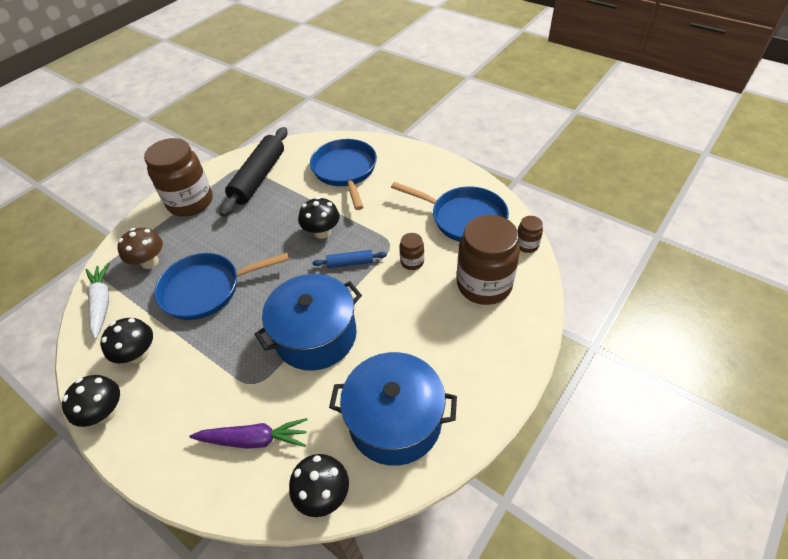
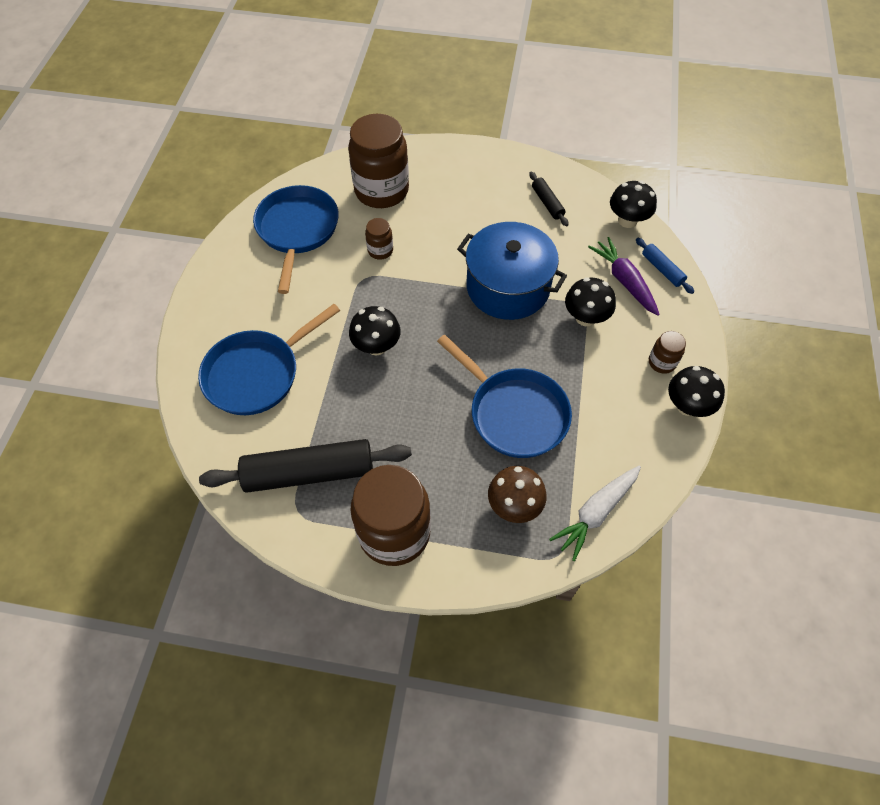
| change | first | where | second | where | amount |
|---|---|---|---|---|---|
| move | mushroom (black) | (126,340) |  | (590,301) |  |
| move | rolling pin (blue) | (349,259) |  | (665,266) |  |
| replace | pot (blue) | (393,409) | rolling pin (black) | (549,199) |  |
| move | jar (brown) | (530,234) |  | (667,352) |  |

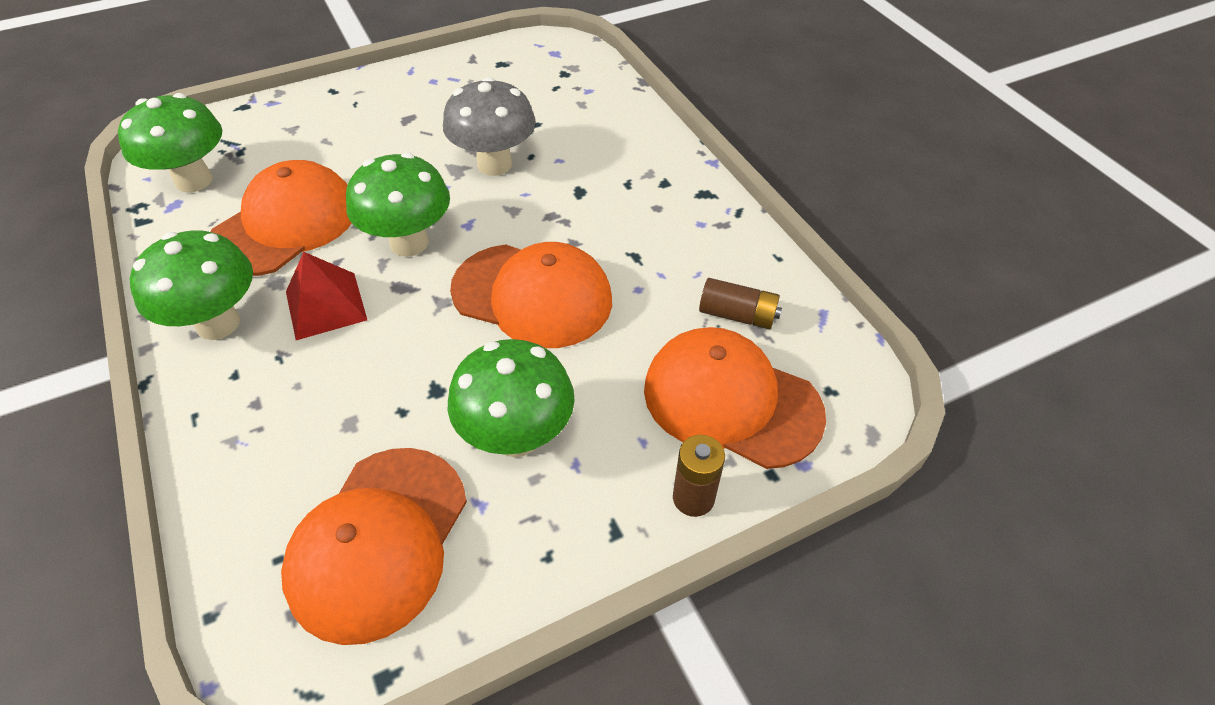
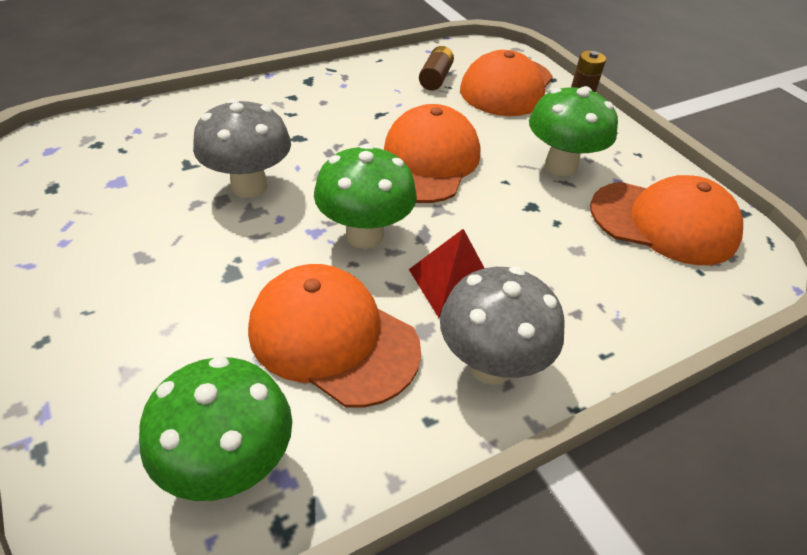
| change | first | where | second | where | amount |
|---|---|---|---|---|---|
| recolor | mushroom (green) | (191,285) | mushroom (grey) | (502,326) |  |

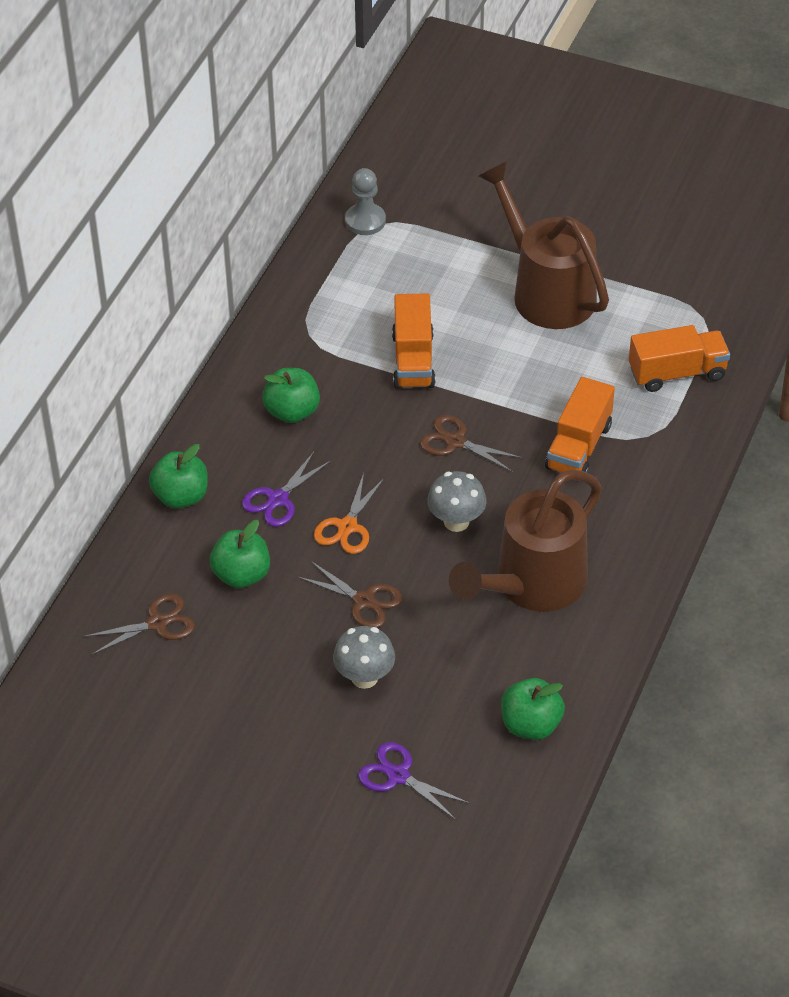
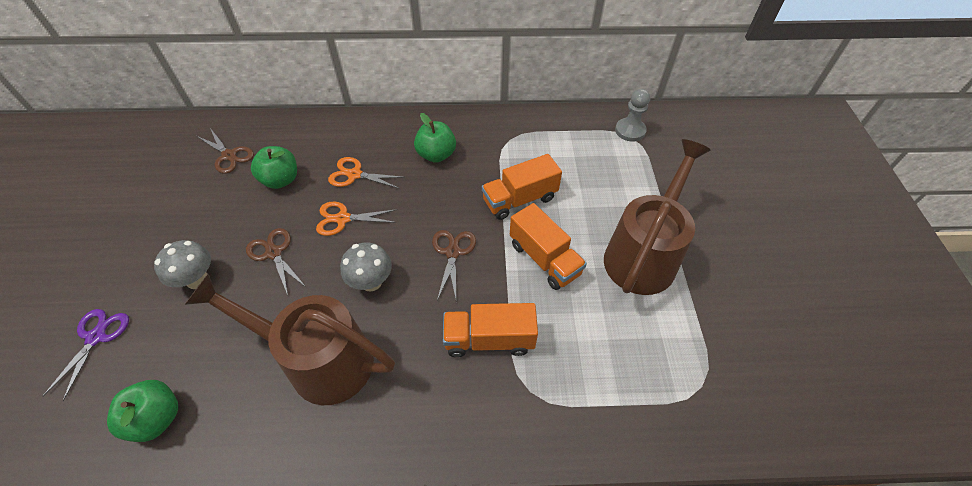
| change | first | where | second | where | amount |
|---|---|---|---|---|---|
| delete | apple (green) | (178,476) |  |  |  |
| recolor | scissors (purple) | (287,489) | scissors (orange) | (366,173) |  |
| rotate | scissors (brown) | (349,594) |  | (276,261) | 135 degrees clockwise |
| move | truck (orange) | (679,358) |  | (548,246) |  |

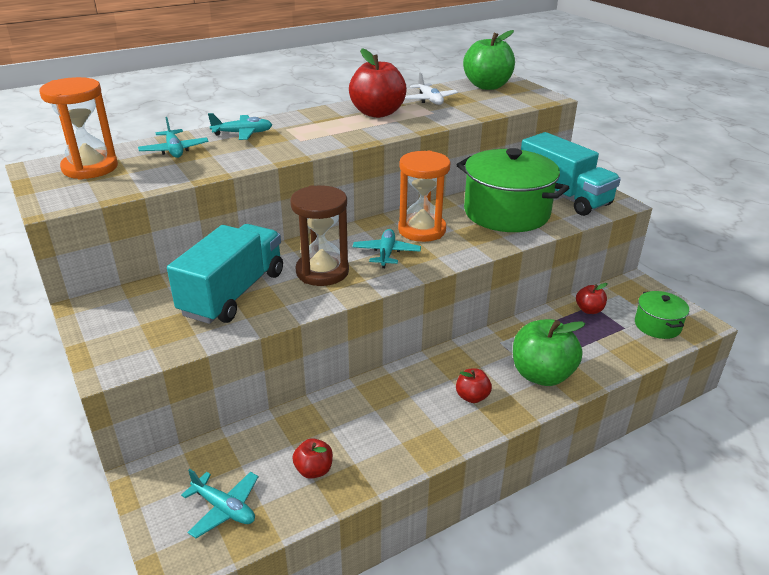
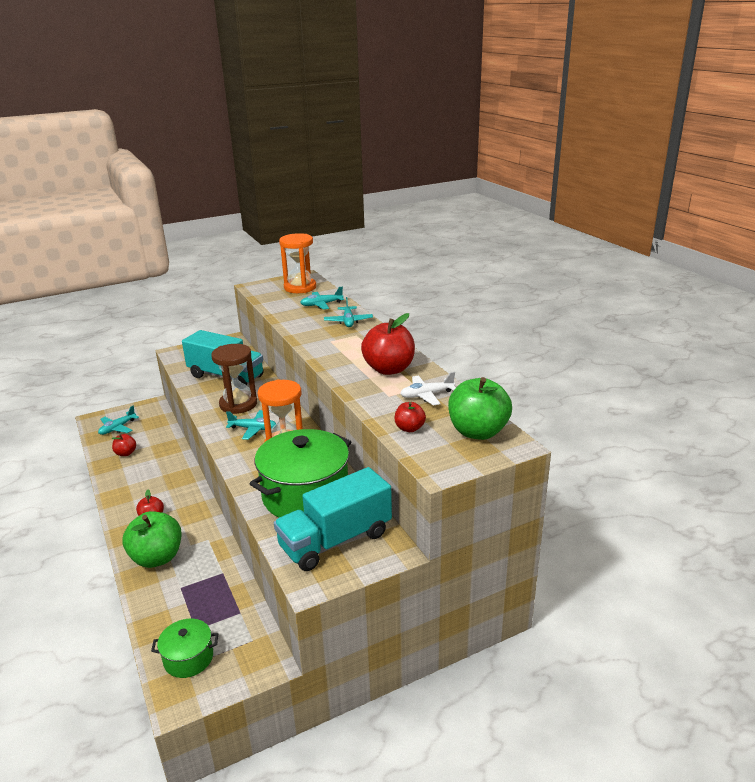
| change | first | where | second | where | amount |
|---|---|---|---|---|---|
| move | apple (red) | (592,298) |  | (410,417) |  |

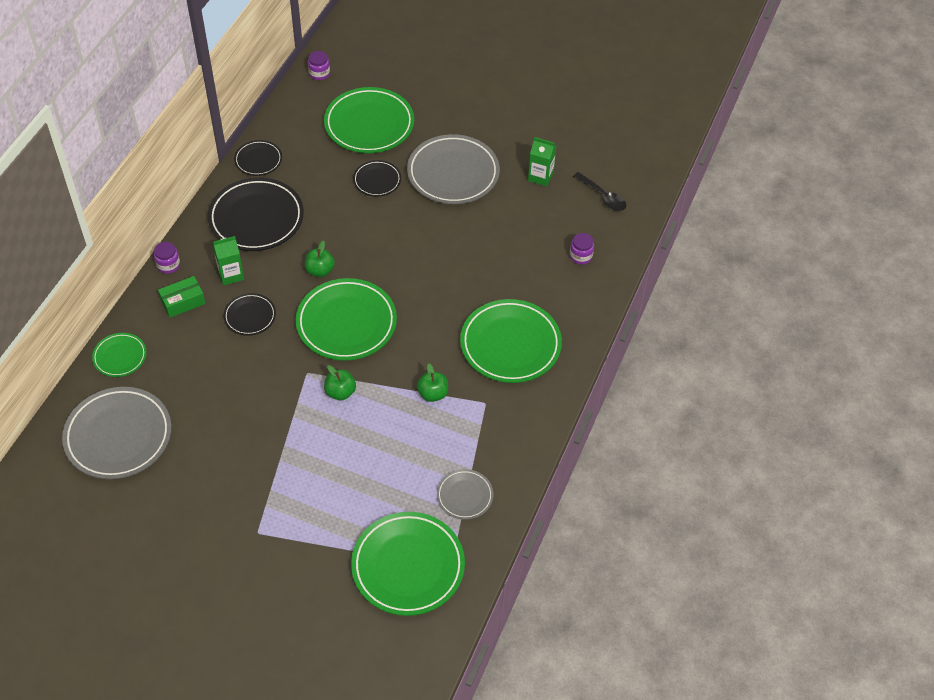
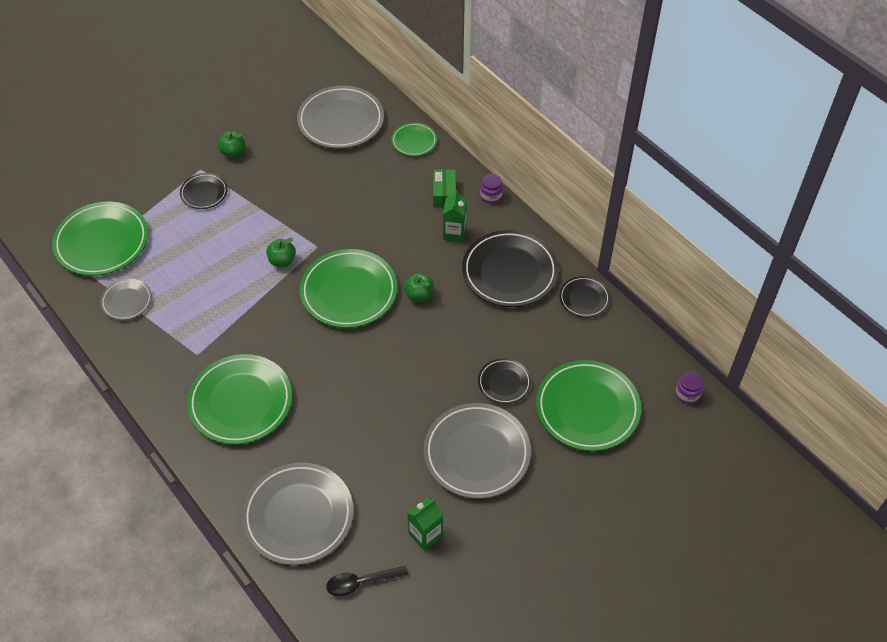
| change | first | where | second | where | amount |
|---|---|---|---|---|---|
| move | plate (black) | (249,314) |  | (204,191) |  |
| move | apple (green) | (432,382) |  | (232,144) |  |
| replace | jar (purple) | (582,248) | plate (grey) | (298,513) |  |

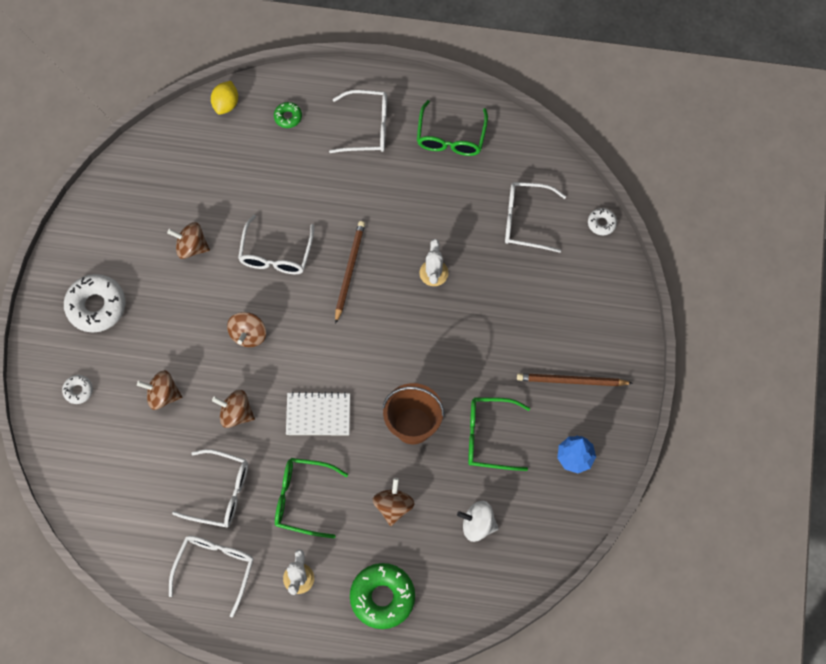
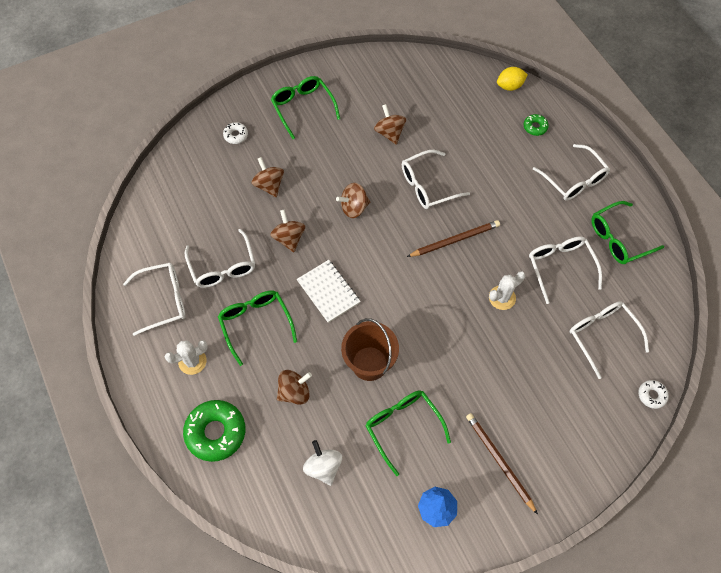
| change | first | where | second | where | amount |
|---|---|---|---|---|---|
| replace | donut (white) | (95,303) | glasses (green) | (305,107) |  |
| insert |  |  | glasses (white) | (565,270) |  |

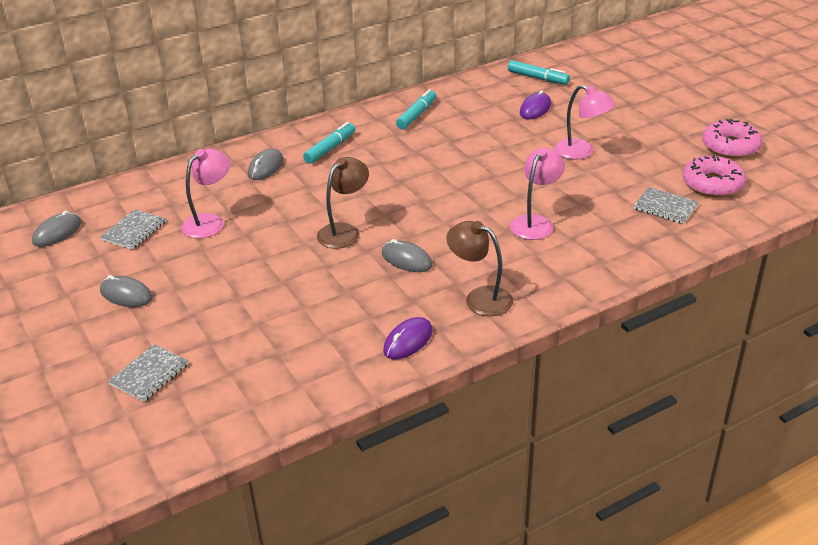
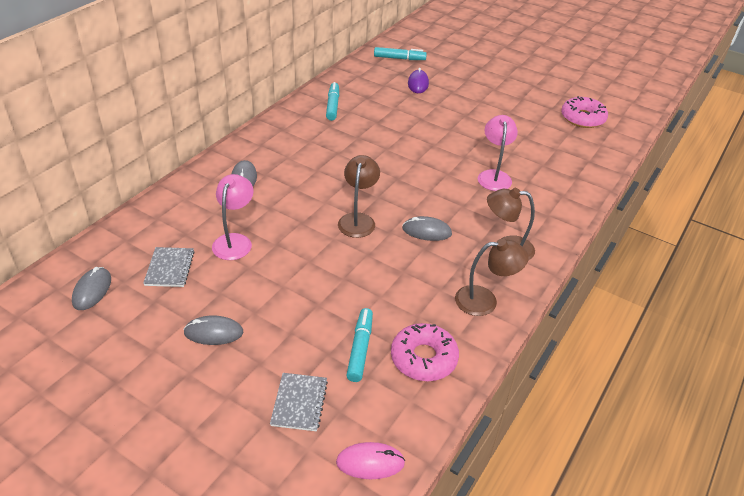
| change | first | where | second | where | amount |
|---|---|---|---|---|---|
| move | marker (turquoise) | (329,143) |  | (359,345) |  |
| replace | mouse (purple) | (408,338) | lamp (brown) | (492,277) |  |
| delete | lamp (pink) | (584,122) |  |  |  |
| delete | notebook (grey) | (666,205) |  |  |  |
| move | donut (pink) | (732,138) |  | (425,352) |  |
| insert |  |  | mouse (pink) | (370,460) |  |

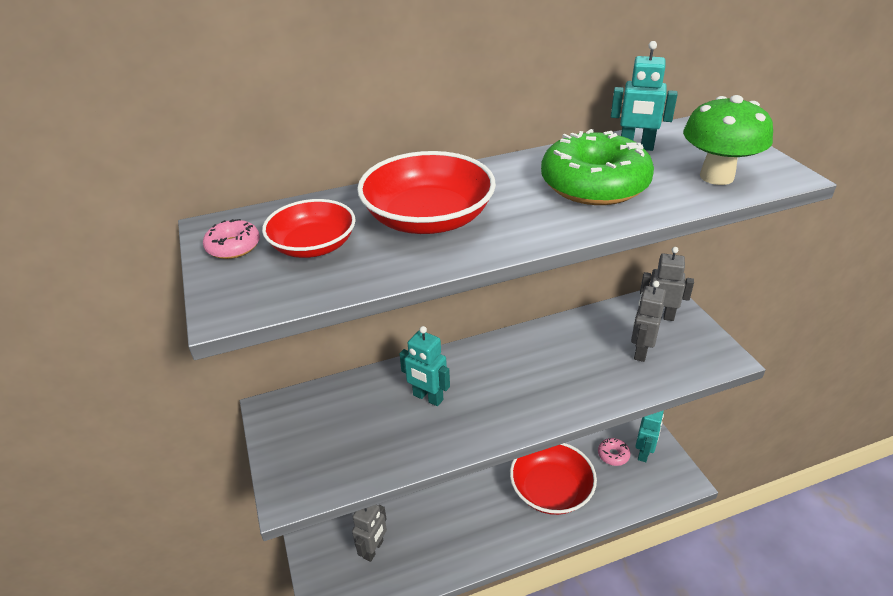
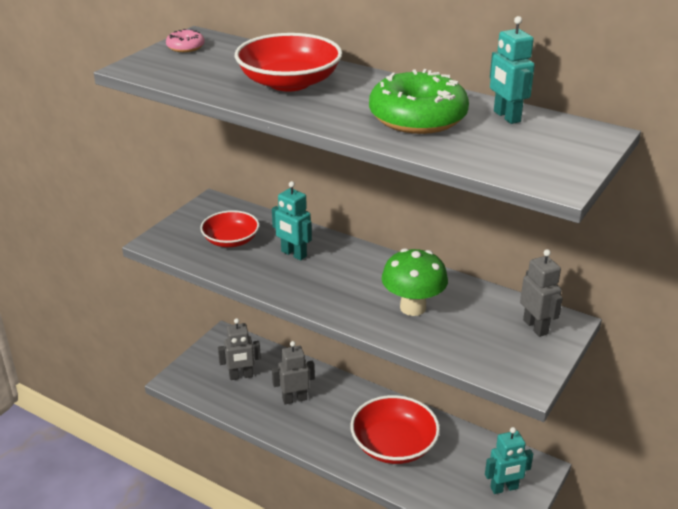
| change | first | where | second | where | amount |
|---|---|---|---|---|---|
| move | bowl (red) | (309,228) |  | (229,228) |  |
| rotate | robot (turquoise) | (425,366) |  | (292,221) | 45 degrees counterclockwise |
| delete | donut (pink) | (614,452) |  |  |  |
| move | robot (grey) | (648,321) |  | (293,372) |  |
| move | mushroom (green) | (728,140) |  | (415,282) |  |

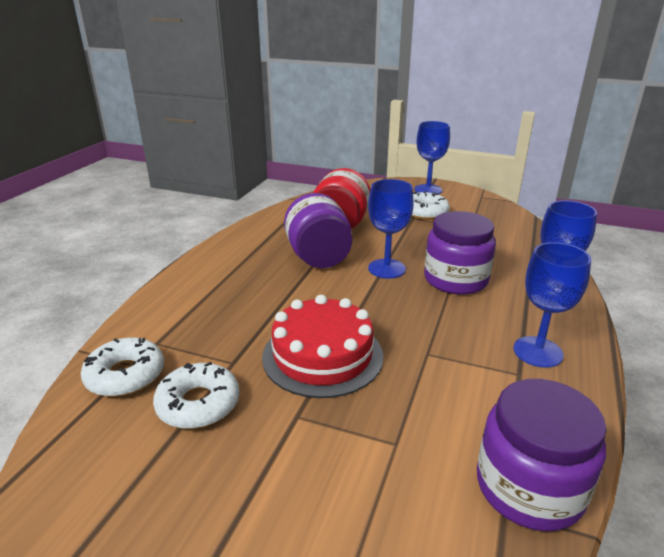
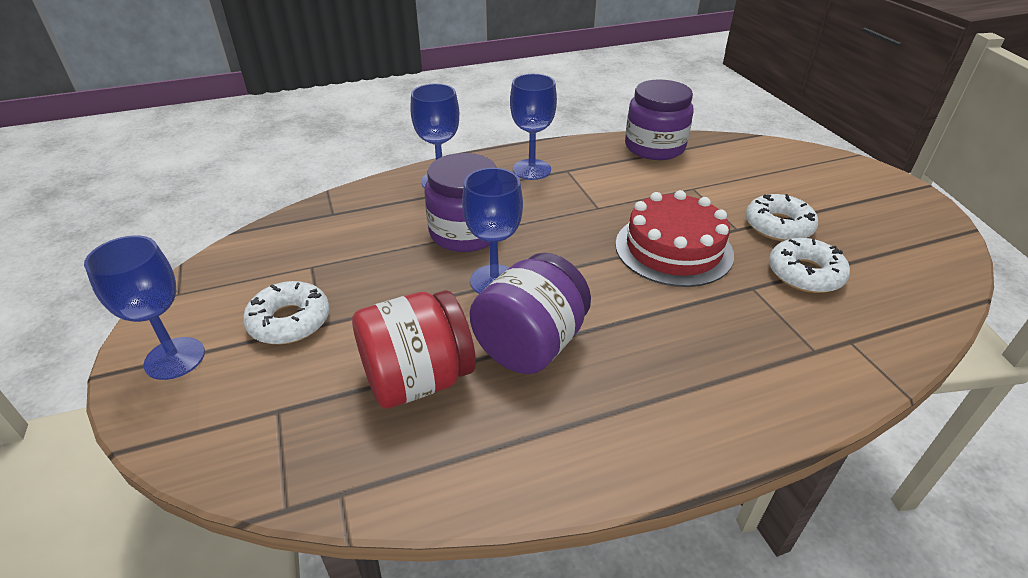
| change | first | where | second | where | amount |
|---|---|---|---|---|---|
| move | donut (white) | (122,367) |  | (782,217) |  |

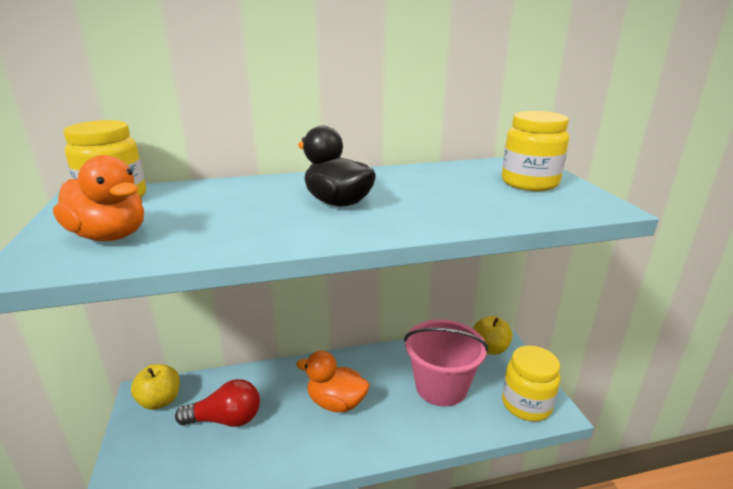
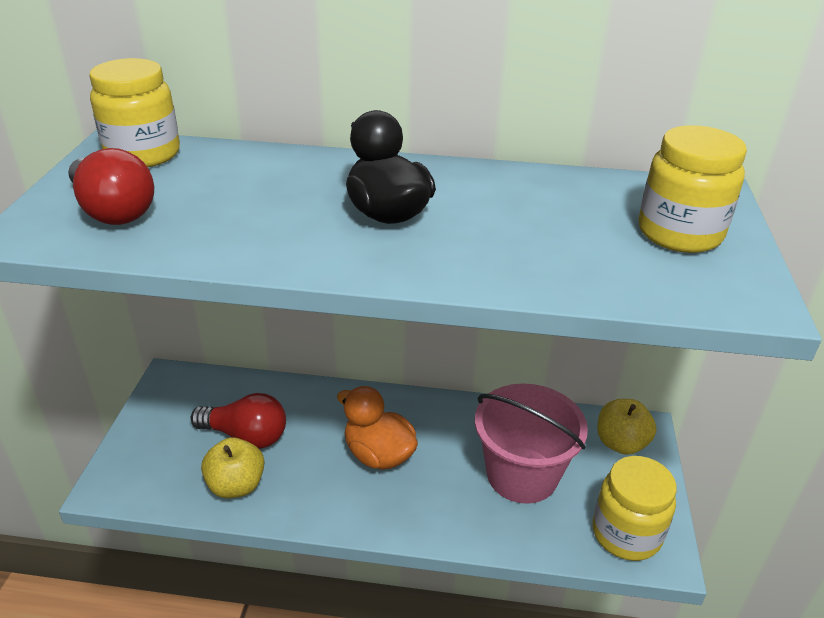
| change | first | where | second | where | amount |
|---|---|---|---|---|---|
| replace | duck (orange) | (98,198) | light bulb (red) | (111,186) |  |
| move | apple (yellow) | (155,387) |  | (232,467) |  |

